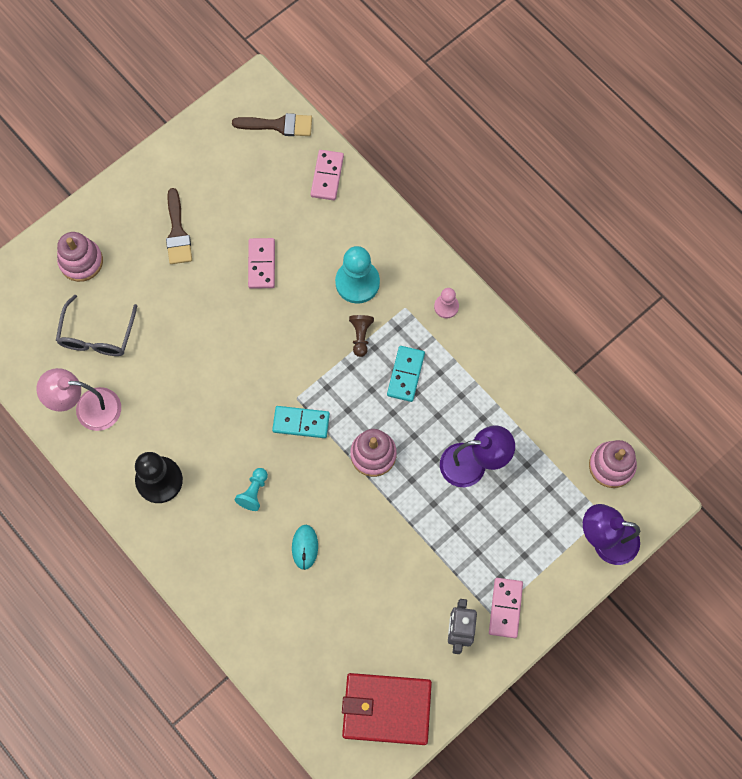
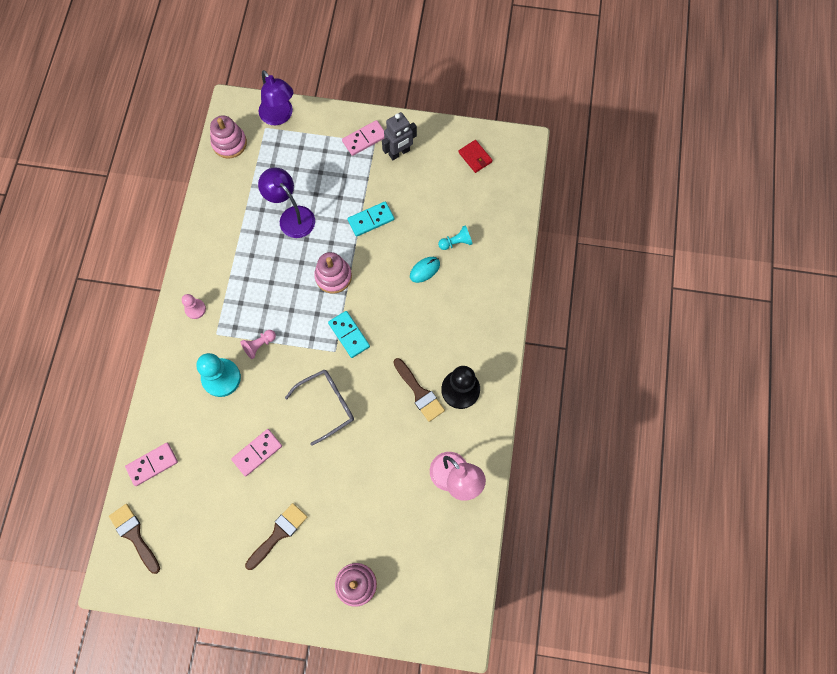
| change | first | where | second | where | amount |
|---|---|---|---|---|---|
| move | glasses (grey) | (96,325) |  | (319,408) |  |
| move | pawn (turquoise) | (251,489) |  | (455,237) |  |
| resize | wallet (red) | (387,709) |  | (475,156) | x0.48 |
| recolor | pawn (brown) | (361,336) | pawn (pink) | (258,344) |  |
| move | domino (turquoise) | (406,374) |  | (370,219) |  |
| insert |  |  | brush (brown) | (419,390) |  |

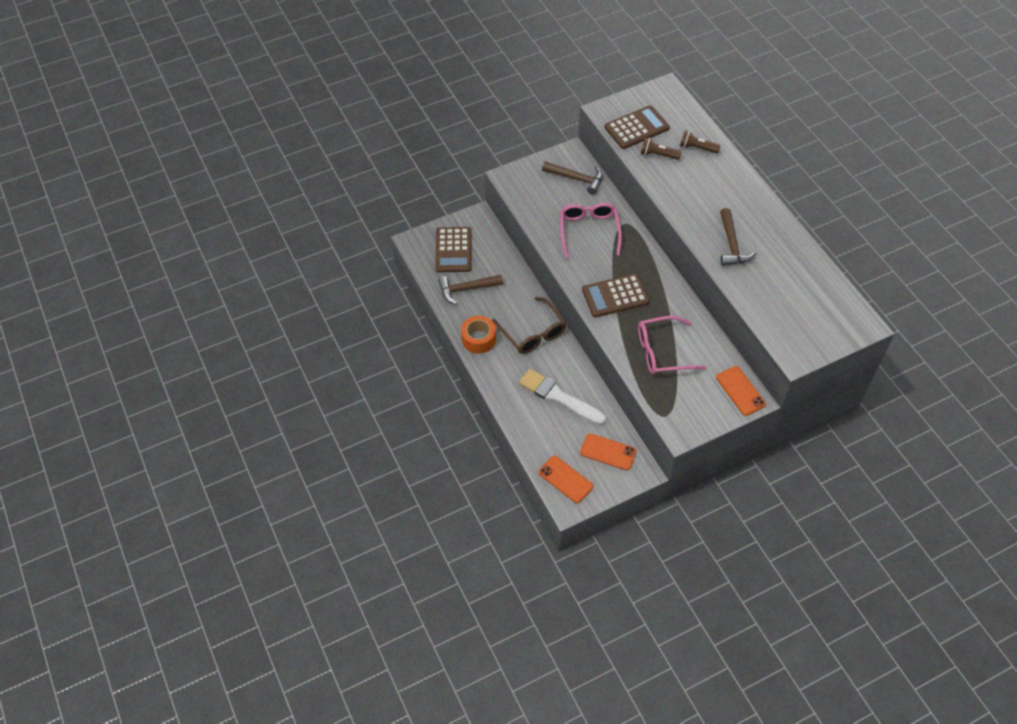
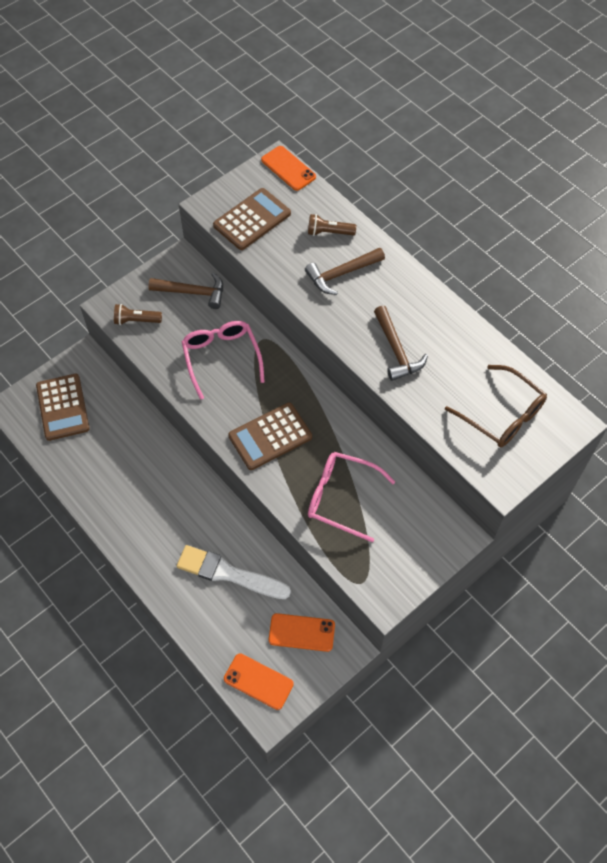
| change | first | where | second | where | amount |
|---|---|---|---|---|---|
| move | hammer (brown) | (470,289) |  | (345,271) |  |
| delete | tape (orange) | (478,335) |  |  |  |
| move | glasses (brown) | (529,325) |  | (496,406) |  |
| rotate | glasses (pink) | (672,345) |  | (351,497) | 45 degrees clockwise |
| move | flashlight (brown) | (661,149) |  | (138,314) |  |
| move | phone (orange) | (741,391) |  | (288,168) |  |

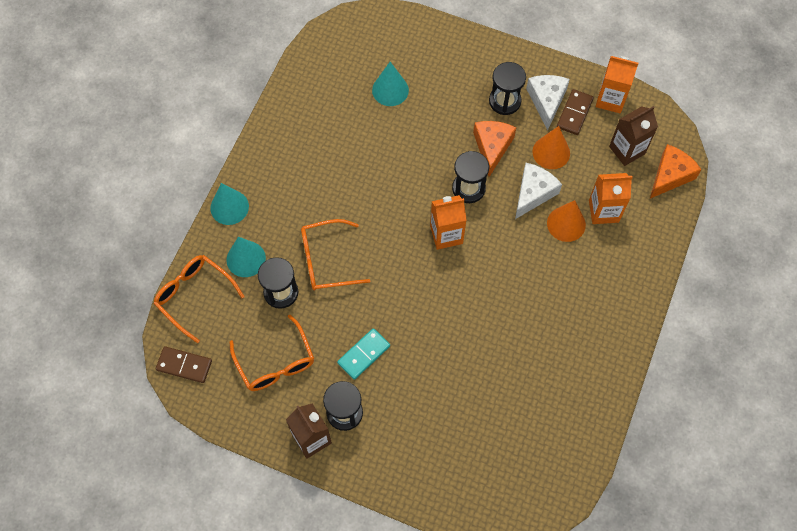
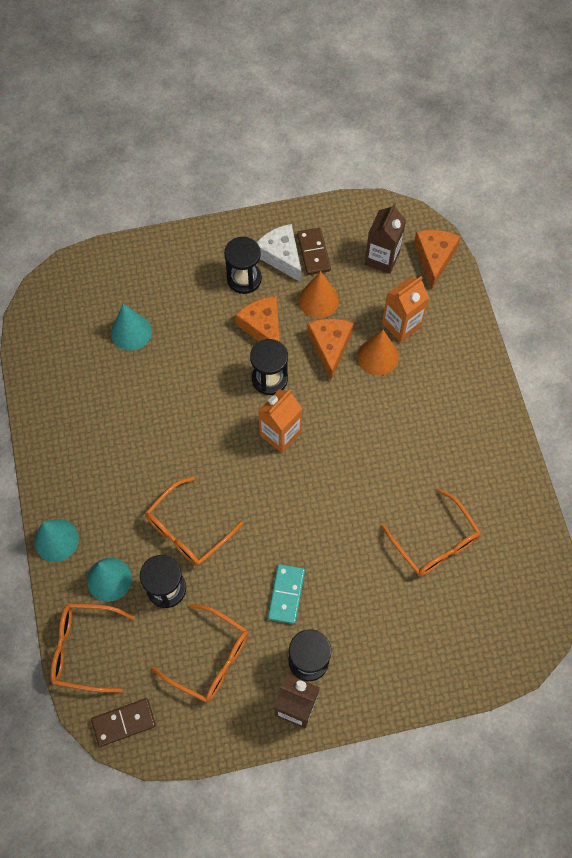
| change | first | where | second | where | amount |
|---|---|---|---|---|---|
| recolor | cheese (white) | (538,191) | cheese (orange) | (330,349) |  |
| delete | carton (orange) | (617,84) |  |  |  |
| insert |  |  | glasses (orange) | (431,532) |  |

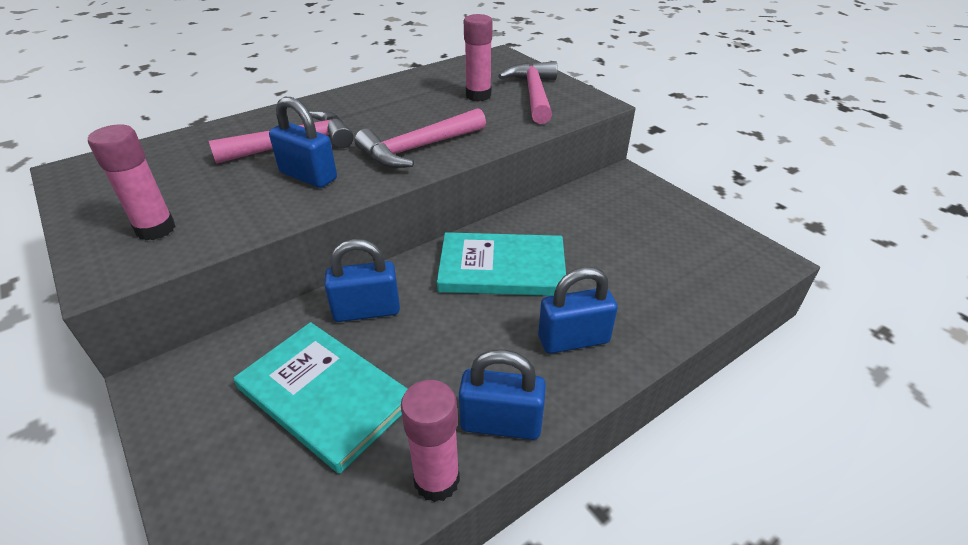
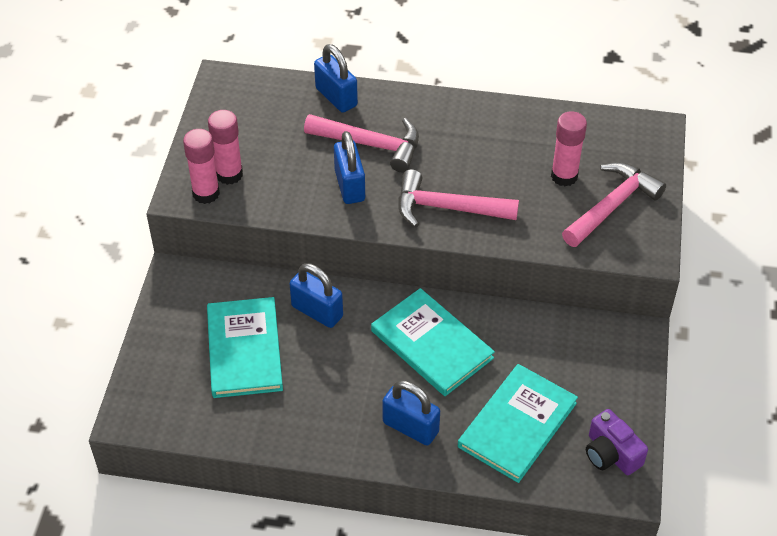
| change | first | where | second | where | amount |
|---|---|---|---|---|---|
| move | glue stick (pink) | (430,441) |  | (201,166) |  |
| move | padlock (blue) | (502,394) |  | (336,78) |  |
| insert |  |  | book (turquoise) | (518,423) |  |
| insert |  |  | camera (purple) | (617,442) |  |

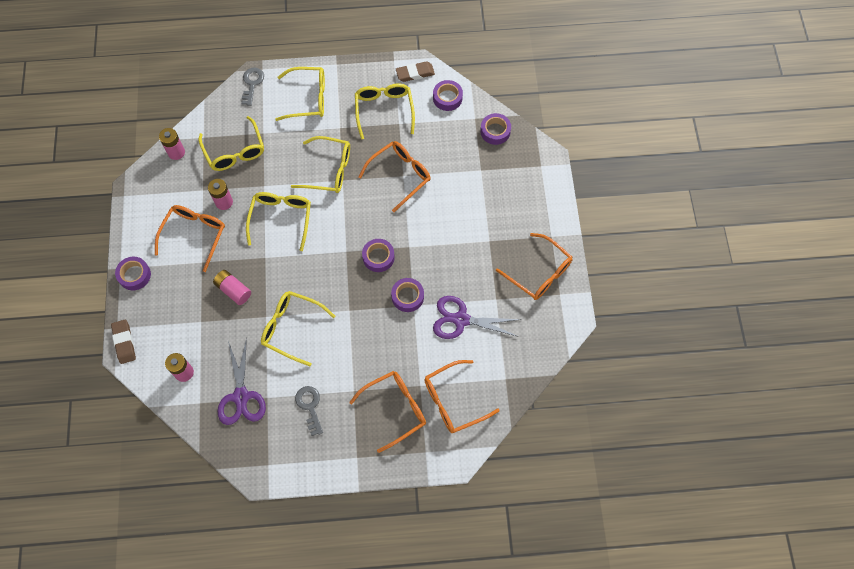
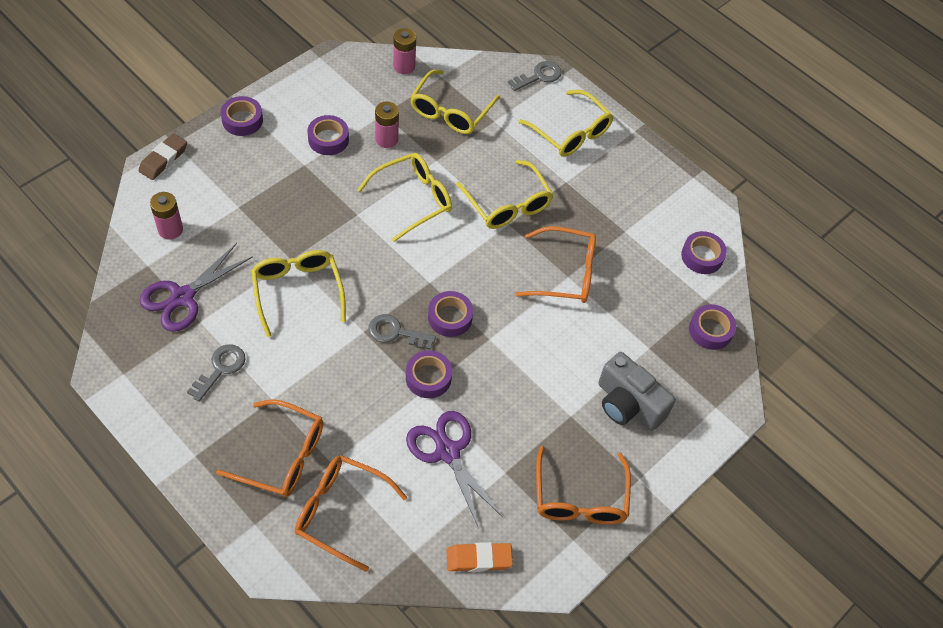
| change | first | where | second | where | amount |
|---|---|---|---|---|---|
| replace | glasses (orange) | (190,238) | tape (purple) | (328,135) |  |
| delete | battery (pink) | (232,287) |  |  |  |
| delete | glasses (yellow) | (385,111) |  |  |  |
| delete | eraser (brown) | (415,71) |  |  |  |
| insert |  |  | key (grey) | (402,332) |  |
| insert |  |  | eraser (orange) | (480,557) |  |
| insert |  |  | camera (grey) | (637,391) |  |

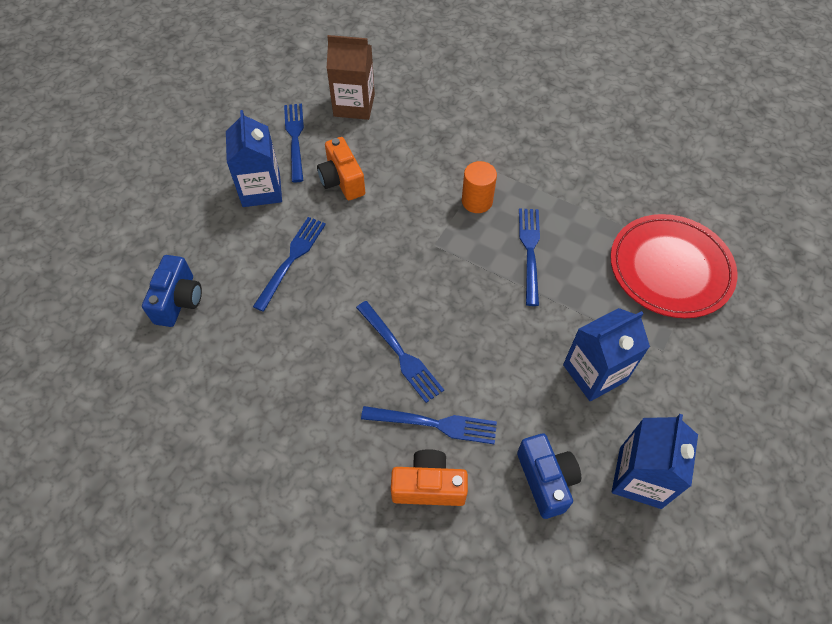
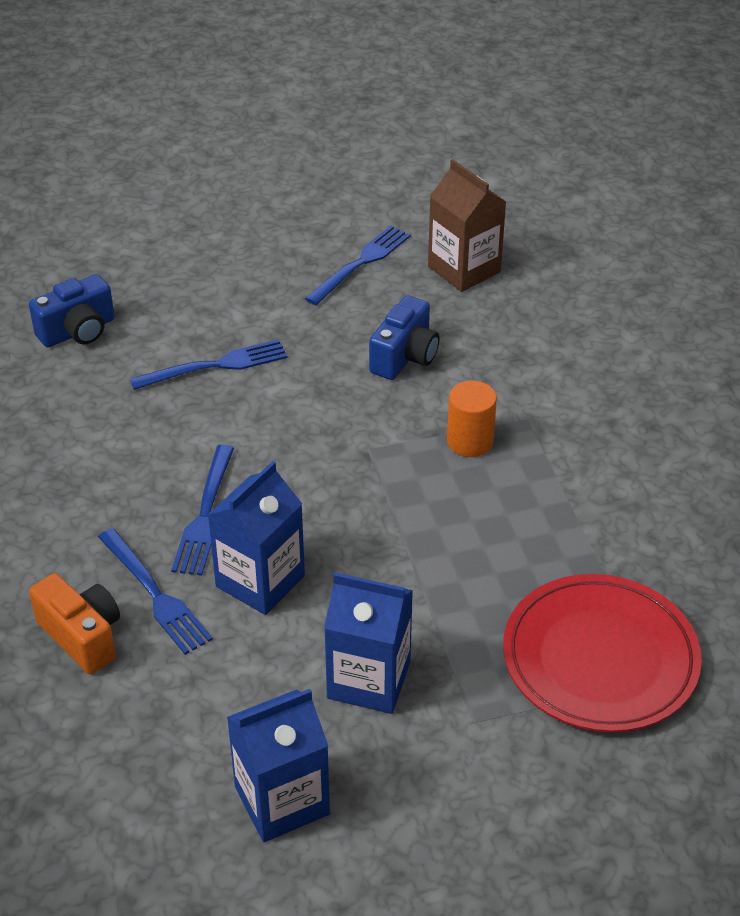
| change | first | where | second | where | amount |
|---|---|---|---|---|---|
| move | carton (blue) | (254,158) |  | (256,538) |  |
| delete | camera (orange) | (341,168) |  |  |  |
| move | camera (blue) | (549,476) |  | (404,337) |  |
| delete | fork (blue) | (529,257) |  |  |  |

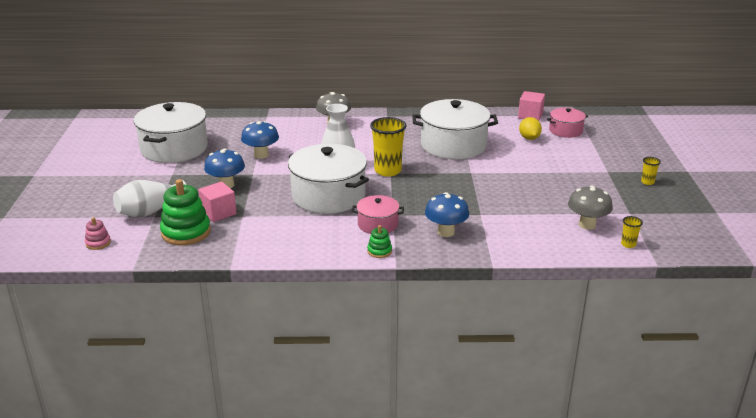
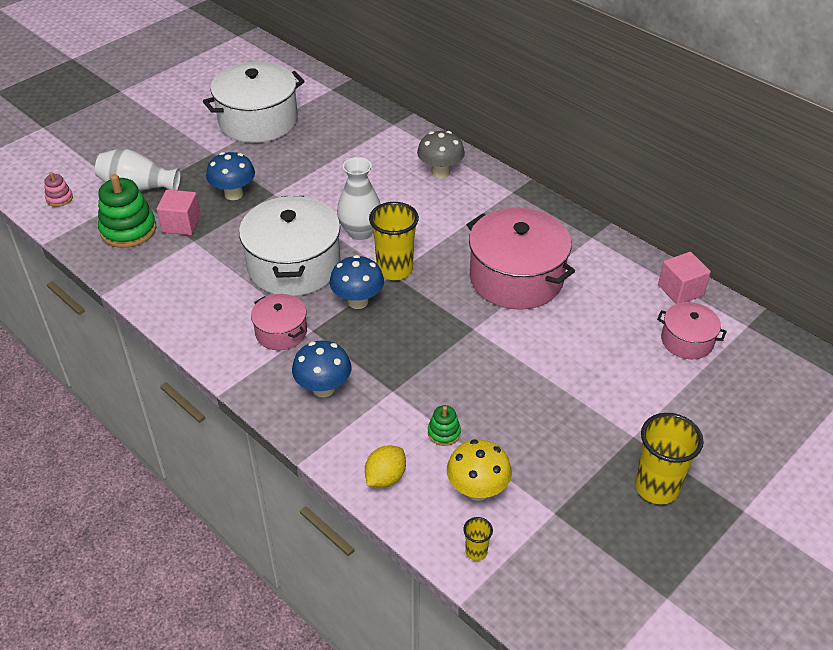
| change | first | where | second | where | amount |
|---|---|---|---|---|---|
| move | mushroom (blue) | (260,140) |  | (357,282) |  |
| move | stacking toy (green) | (379,241) |  | (444,425) |  |
| recolor | pot (white) | (455,129) | pot (pink) | (521,259) |  |
| move | lemon (yellow) | (530,128) |  | (385,466) |  |
| recolor | mushroom (grey) | (590,208) | mushroom (yellow) | (479,470) |  |
| resize | cup (yellow) | (651,171) |  | (669,458) | x2.13 |

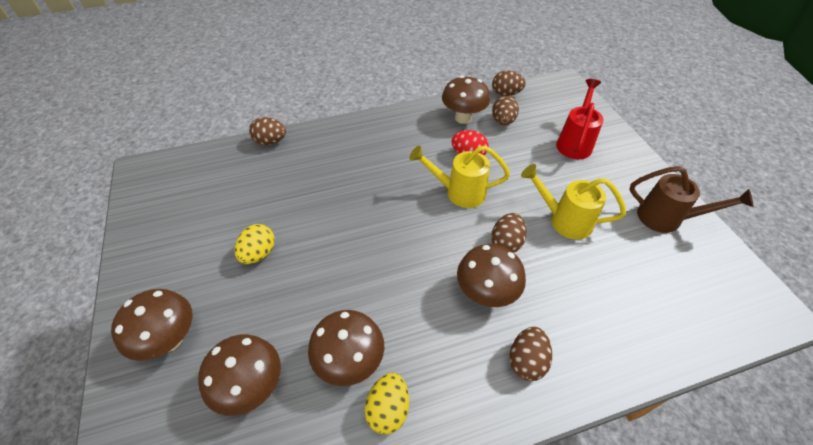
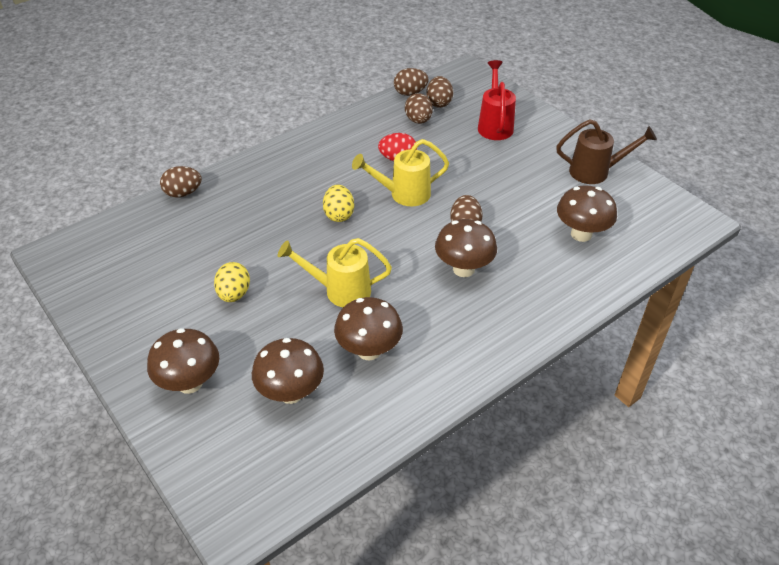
| change | first | where | second | where | amount |
|---|---|---|---|---|---|
| move | egg (yellow) | (387,404) |  | (338,203) |  |
| move | mushroom (brown) | (466,100) |  | (587,213) |  |
| move | egg (brown) | (531,354) |  | (439,92) |  |
| move | watering can (yellow) | (573,202) |  | (335,272) |  |

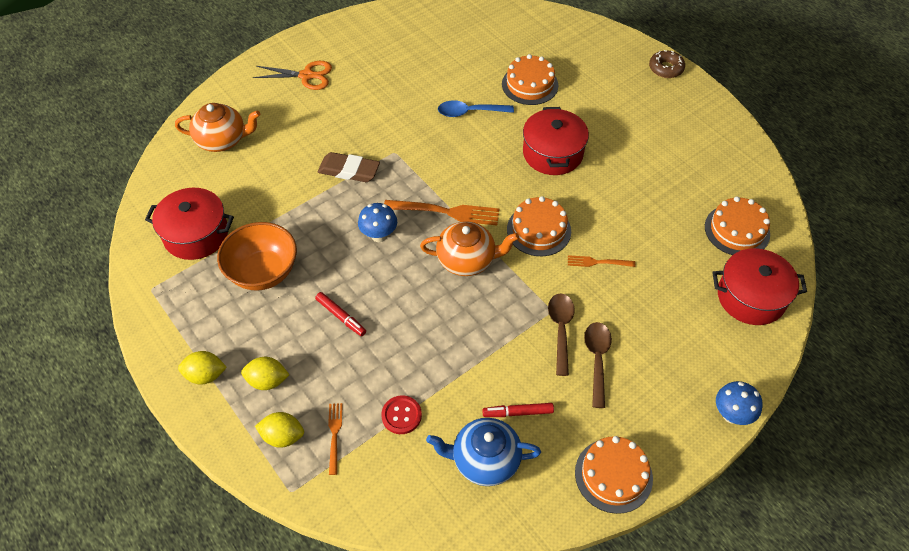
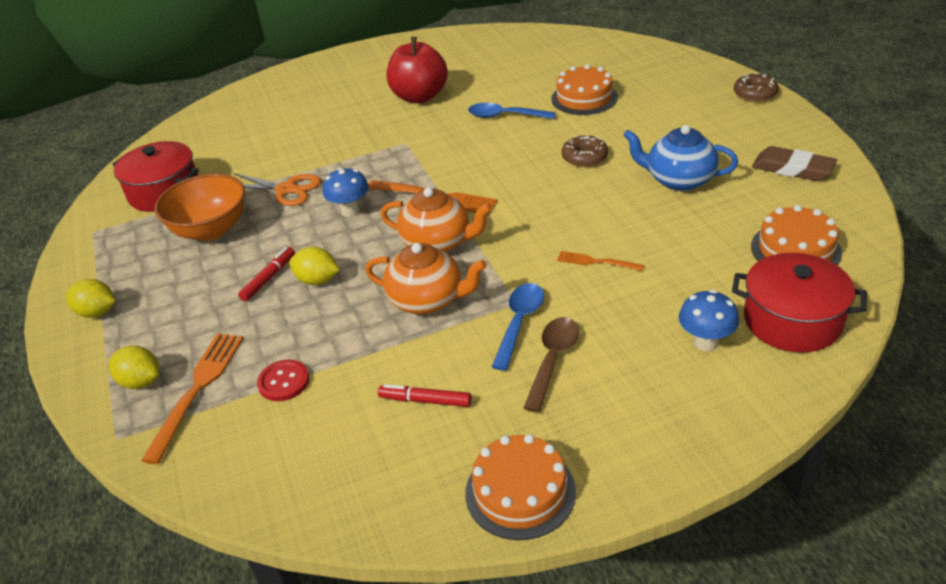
| change | first | where | second | where | amount |
|---|---|---|---|---|---|
| move | teapot (orange) | (217,127) |  | (426,278) |  |
| move | lemon (yellow) | (265,373) |  | (314,266) |  |
| move | scissors (orange) | (292,75) |  | (277,189) |  |
| rotate | marker (red) | (340,314) |  | (266,274) | 120 degrees counterclockwise |
| move | eraser (brown) | (349,167) |  | (794,163) |  |
| resize | fork (orange) | (335,439) |  | (192,398) | x1.80 |
| move | teapot (blue) | (483,452) |  | (680,158) |  |
| delete | cake (orange) | (539,226) |  |  |  |
| replace | pot (red) | (556,141) | donut (brown) | (585,151) |  |
| recolor | spoon (brown) | (561,335) | spoon (blue) | (518,327) |  |
| move | mushroom (blue) | (739,403) |  | (709,320) |  |
| insert |  |  | apple (red) | (417,70) |  |

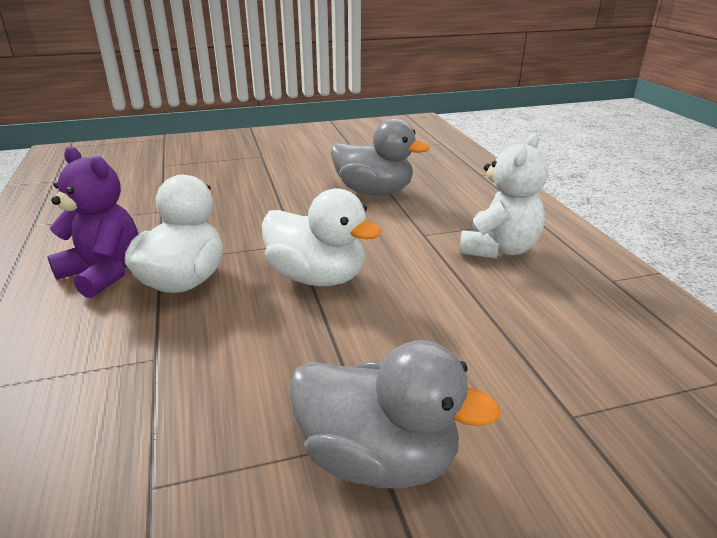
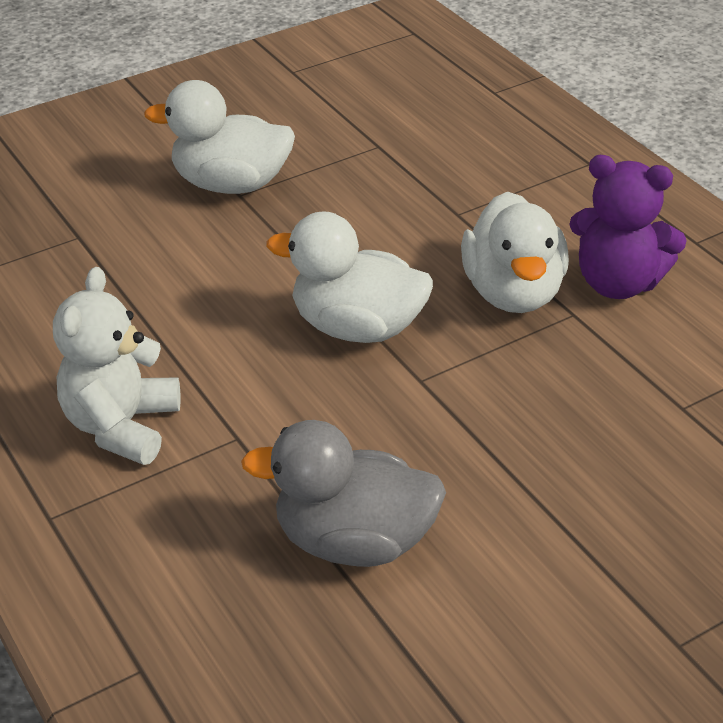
| change | first | where | second | where | amount |
|---|---|---|---|---|---|
| recolor | duck (grey) | (395,414) | duck (white) | (219,137) |  |

